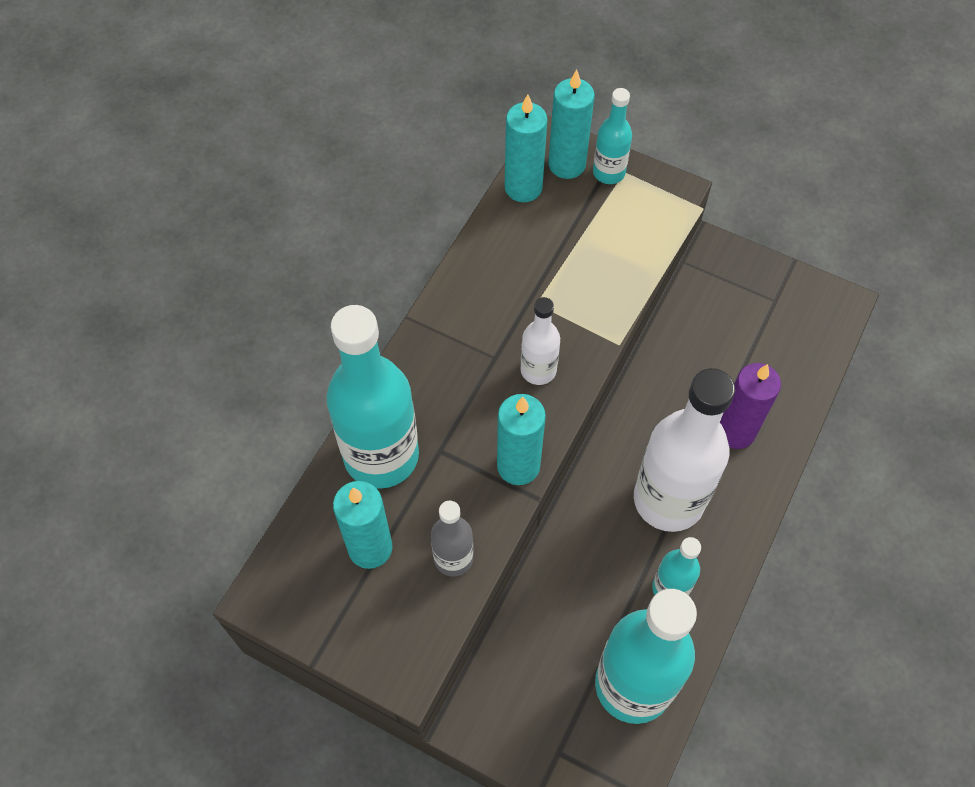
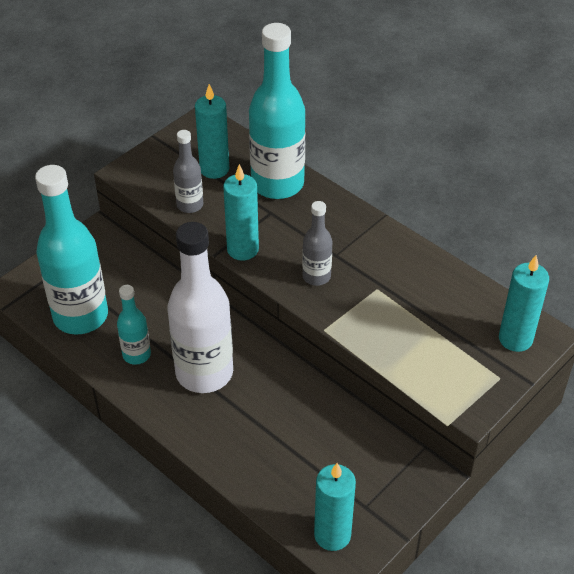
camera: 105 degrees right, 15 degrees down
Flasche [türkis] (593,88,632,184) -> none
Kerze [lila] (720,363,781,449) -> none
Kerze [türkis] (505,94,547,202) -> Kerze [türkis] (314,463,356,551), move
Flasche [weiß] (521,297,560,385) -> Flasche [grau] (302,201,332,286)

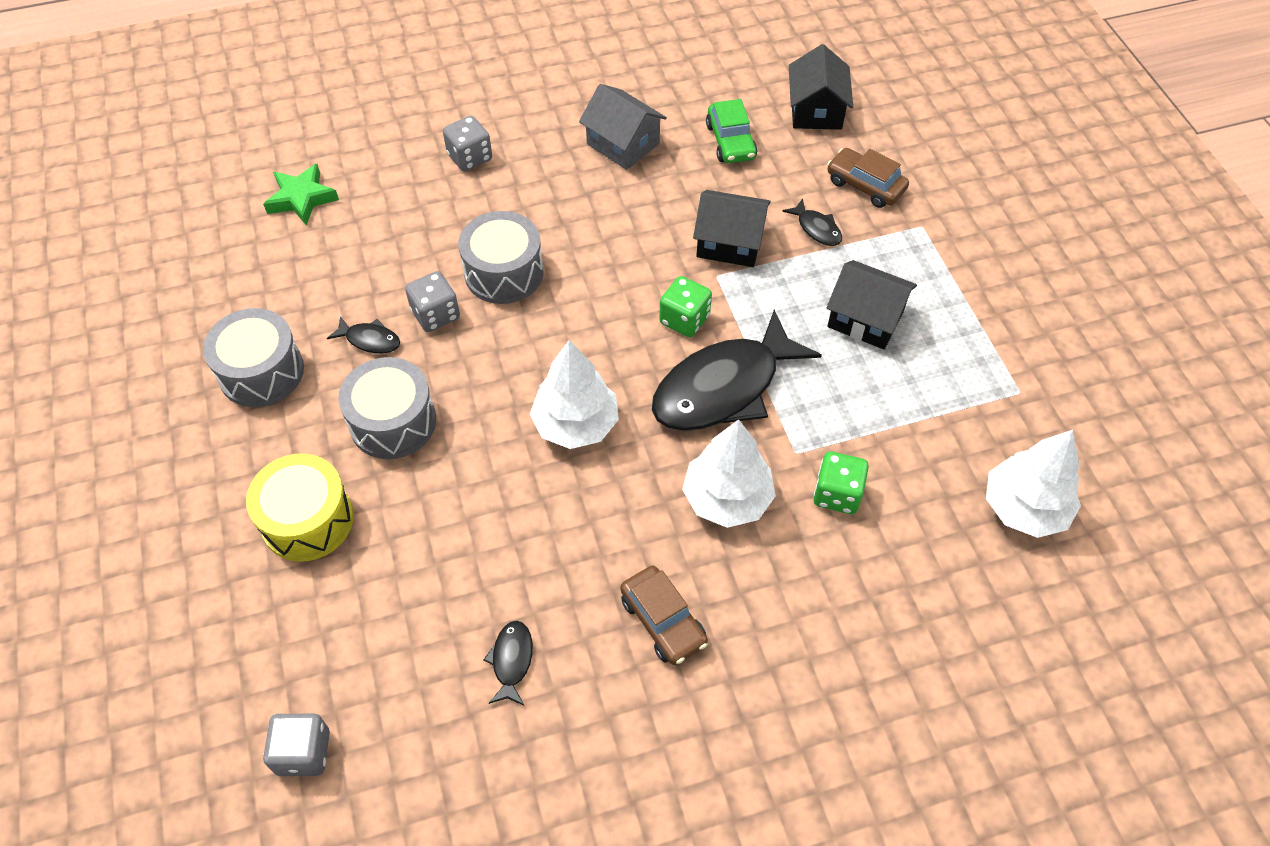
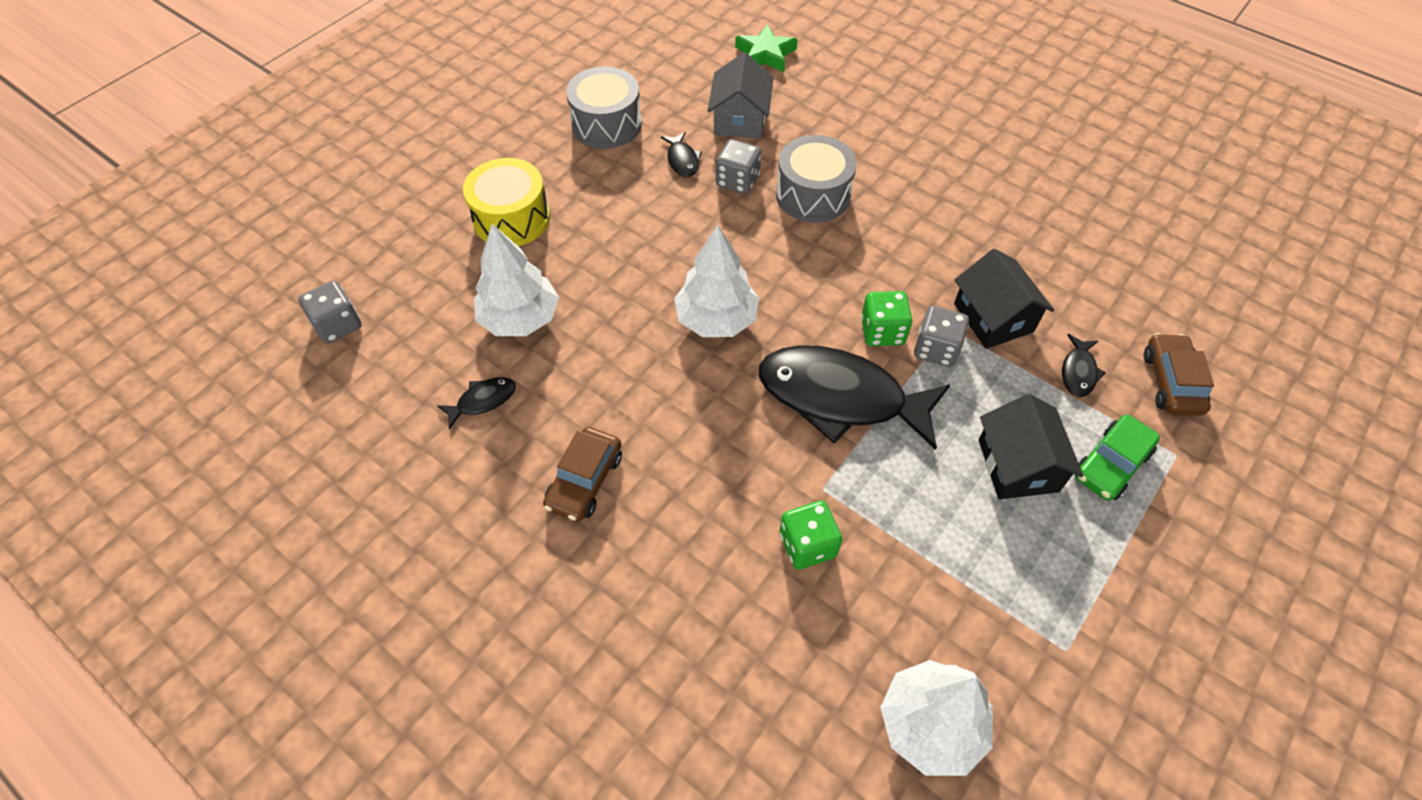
camera: 55 degrees right, 0 degrees up
Trommel [grau] (338,357,436,459) -> none
Haus [schwarz] (789,44,853,130) -> none
Spielwürfel [grau] (443,116,492,172) -> Spielwürfel [grau] (914,306,969,367), move
Haus [grau] (579,84,667,170) -> Haus [grau] (707,52,774,139), move
Baum [weiß] (682,419,776,528) -> Baum [weiß] (474,224,559,336), move
Auto [grün] (706,99,757,163) -> Auto [grün] (1075,414,1160,501), move

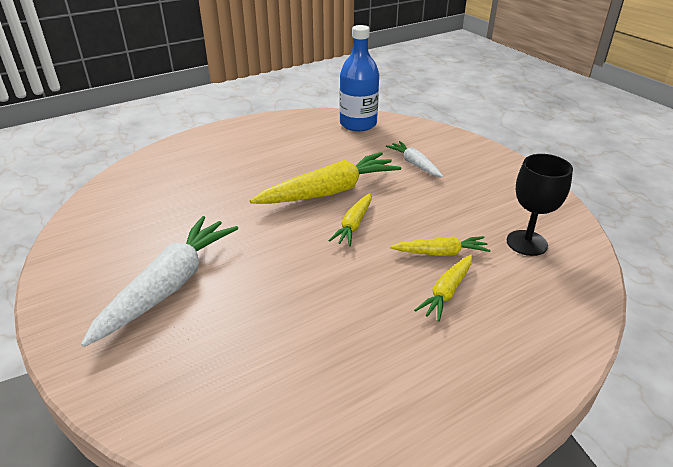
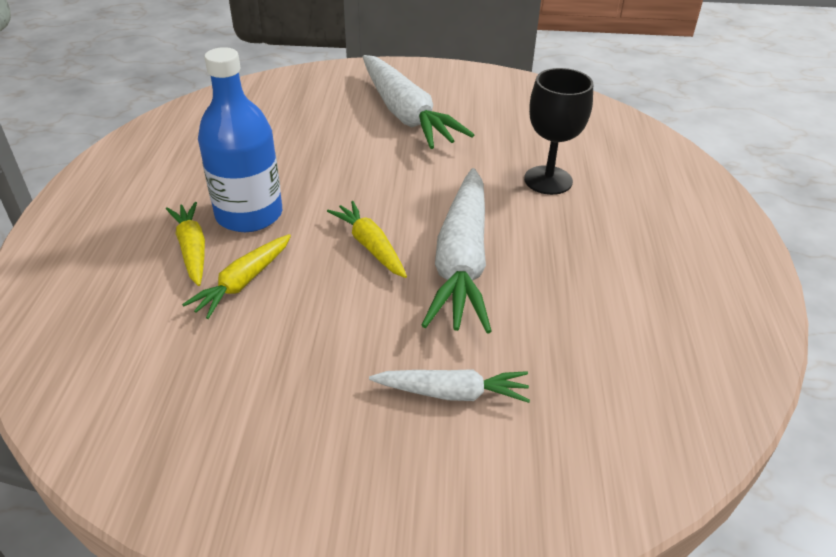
camera: 125 degrees right, 5 degrees up
Flasche [blau] (339,25,379,131) -> Flasche [blau] (198,47,282,232), move
Kelch [schwarz] (507,154,573,256) -> Kelch [schwarz] (524,68,593,195), move
Karotte [gelb] (250,152,401,204) -> Karotte [weiß] (421,168,492,334)

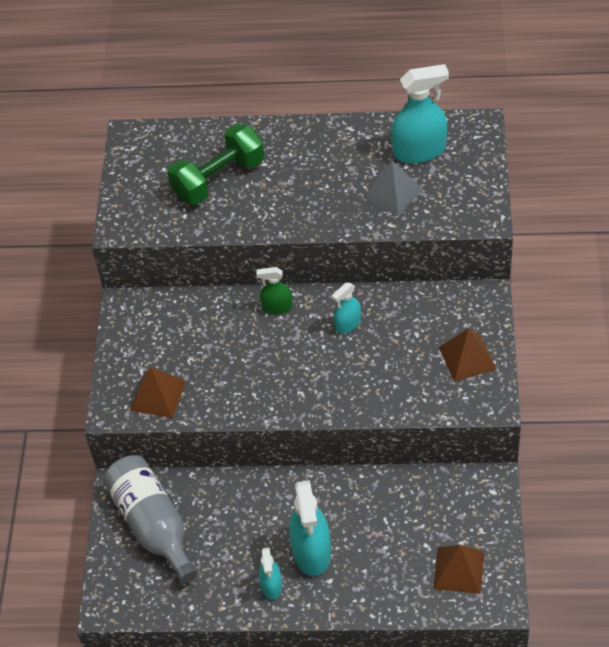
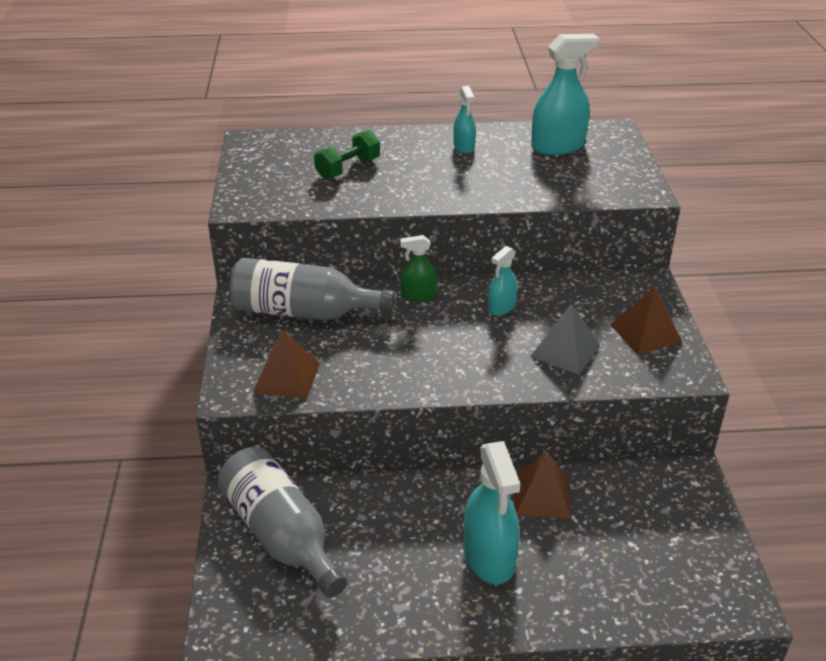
camera: 10 degrees left, 15 degrees down
none -> Flasche [grau] (229,258,395,321)
Sprühflasche [türkis] (259,548,282,600) -> Sprühflasche [türkis] (453,86,476,153), move
Pyramide [grau] (363,161,423,217) -> Pyramide [grau] (530,303,600,375), move
Pyramide [braun] (433,545,484,594) -> Pyramide [braun] (514,452,572,519), move
Hantel [grün] (167,124,265,205) -> Hantel [grün] (314,130,380,180), x0.65

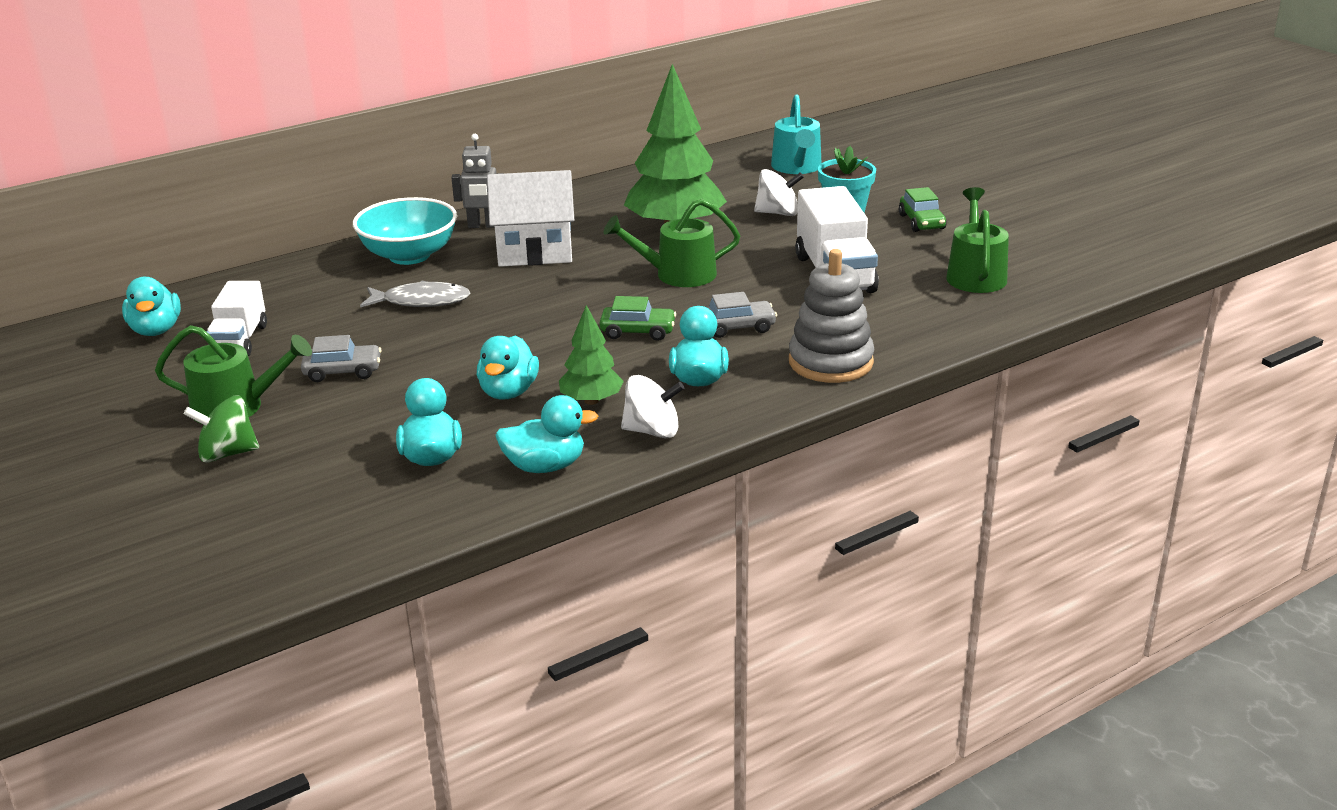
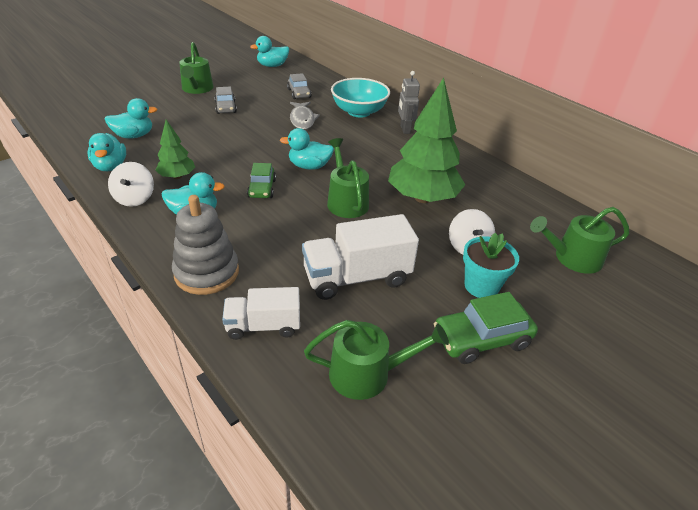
camera: 80 degrees right, 10 degrees up
Kreisel [grün] (184,396,259,463) -> none
Haus [weiß] (487,170,574,267) -> none
Lastwagen [weiß] (207,281,267,356) -> Lastwagen [weiß] (222,287,300,340), move
Ente [türkis] (477,336,539,400) -> Ente [türkis] (280,128,334,170), move
Auto [grau] (707,292,777,338) -> Auto [grau] (287,73,312,99), move
Gießkanne [türkis] (771,94,821,174) -> Gießkanne [grün] (530,207,629,274)
Auto [grün] (899,187,947,232) -> Auto [grün] (434,292,538,364), x1.51

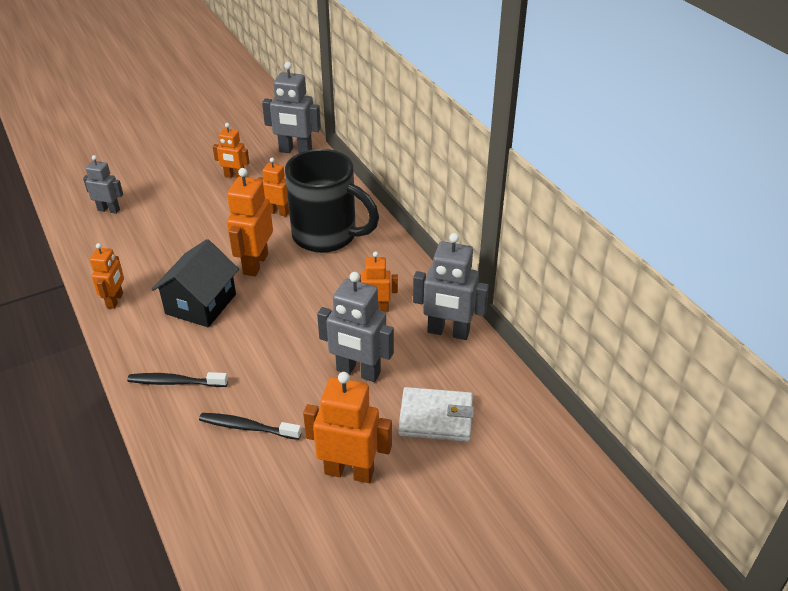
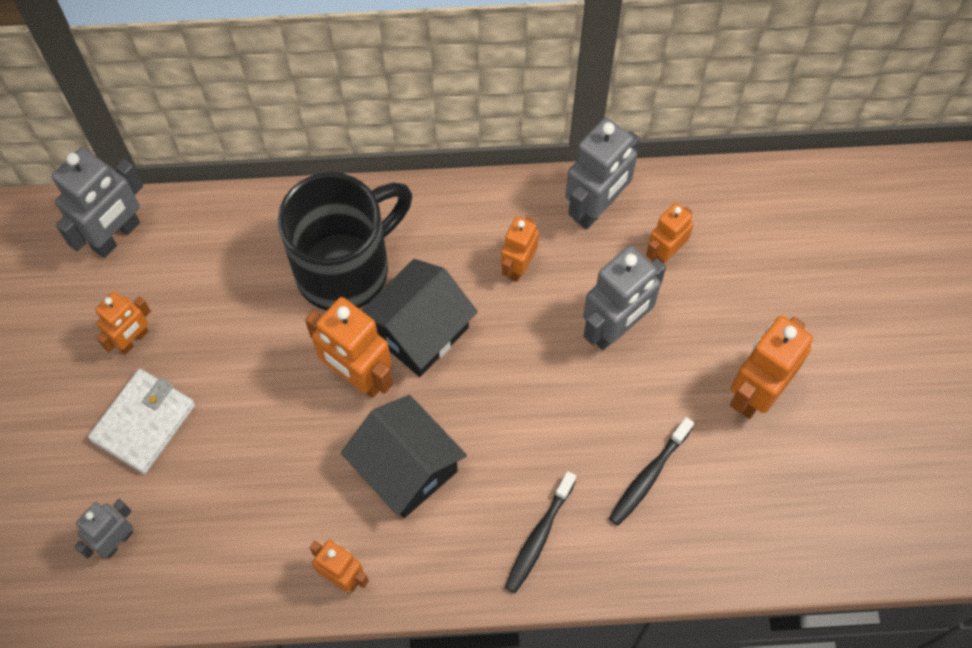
camera: 65 degrees left, 25 degrees up
none -> Haus [schwarz] (361,259,478,377)
Roboter [orange] (258,158,289,217) -> Roboter [orange] (646,203,694,264), move
Geldbörse [weiß] (398,387,474,442) -> Geldbörse [weiß] (88,369,195,474), move

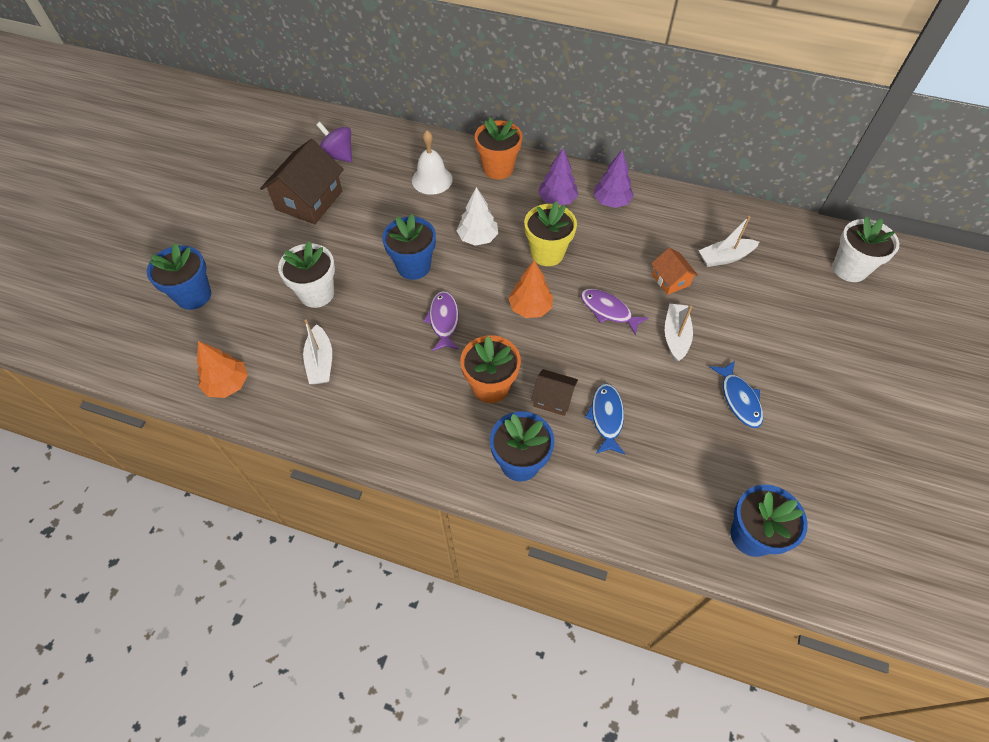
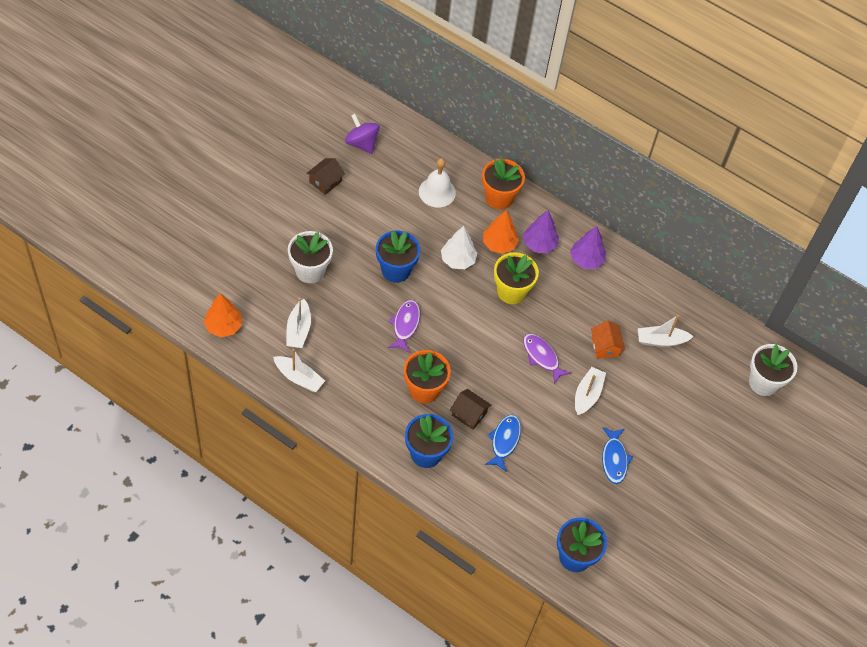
camera: 10 degrees right, 0 degrees up
Blumentopf [blau] (147,243,211,310) -> none
none -> Boot [weiß] (273,349,325,392)
Baum [orange] (508,261,553,318) -> Baum [orange] (483,210,519,254), move
Haus [braun] (260,139,344,224) -> Haus [braun] (306,158,345,195), x0.53

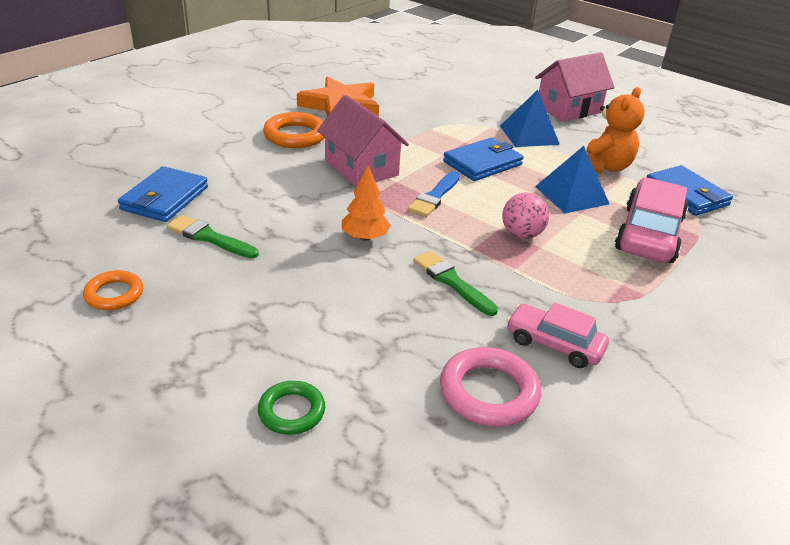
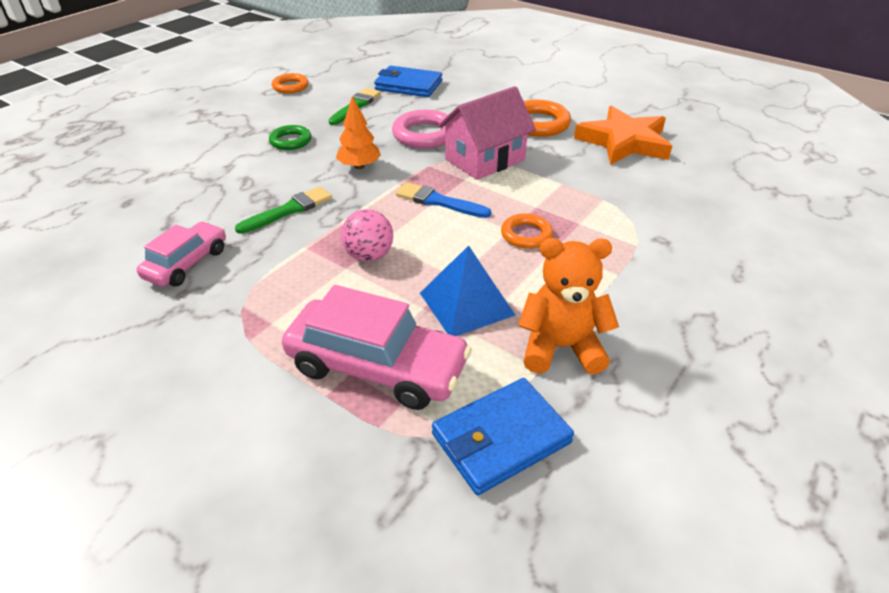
camera: 90 degrees right, 5 degrees up
Pyramide [blau] (500,90,560,147) -> none
Haus [rosa] (535,52,615,122) -> none
Ring [grün] (258,381,325,435) -> Ring [grün] (269,125,311,150), move
Ring [rosa] (440,347,541,427) -> Ring [rosa] (392,110,448,148), move
Geldbörse [blau] (443,138,524,181) -> Ring [orange] (501,213,553,249)
Teddybär [orange] (587,87,645,173) -> Teddybär [orange] (518,238,619,374), 150 degrees clockwise

